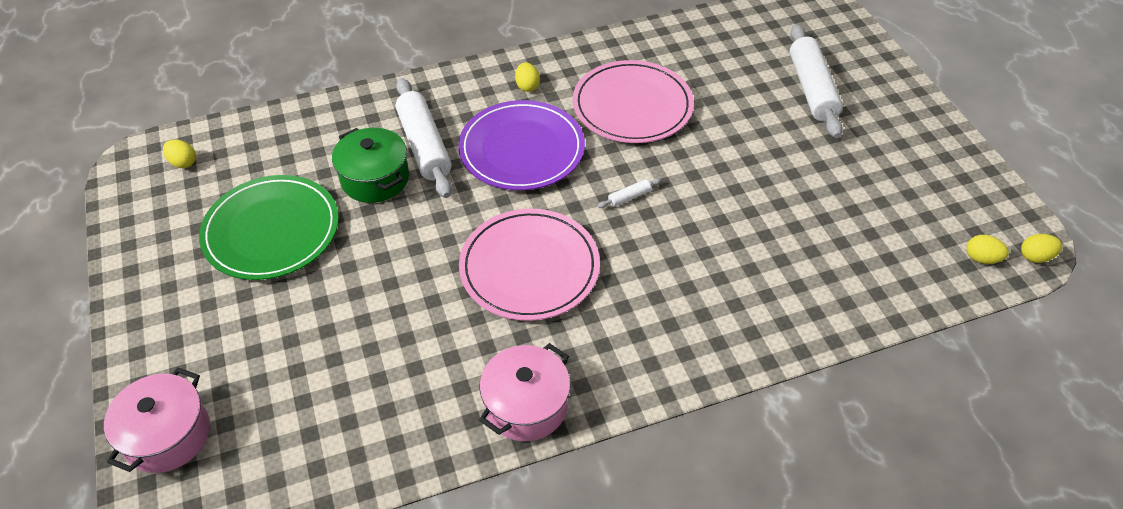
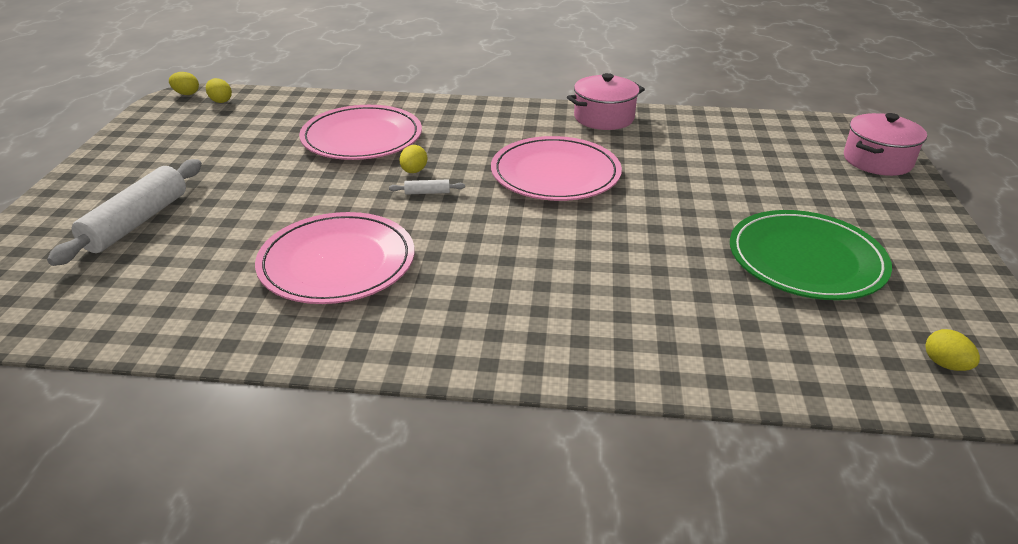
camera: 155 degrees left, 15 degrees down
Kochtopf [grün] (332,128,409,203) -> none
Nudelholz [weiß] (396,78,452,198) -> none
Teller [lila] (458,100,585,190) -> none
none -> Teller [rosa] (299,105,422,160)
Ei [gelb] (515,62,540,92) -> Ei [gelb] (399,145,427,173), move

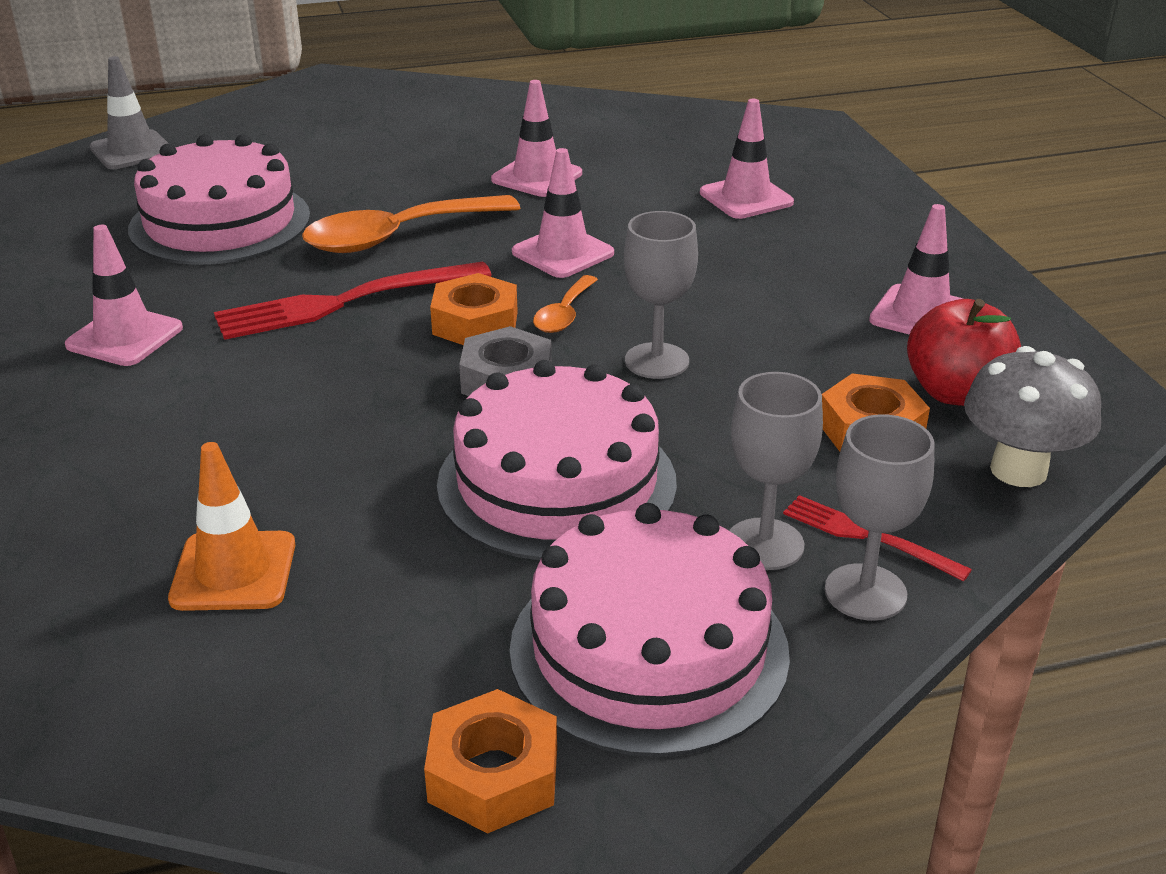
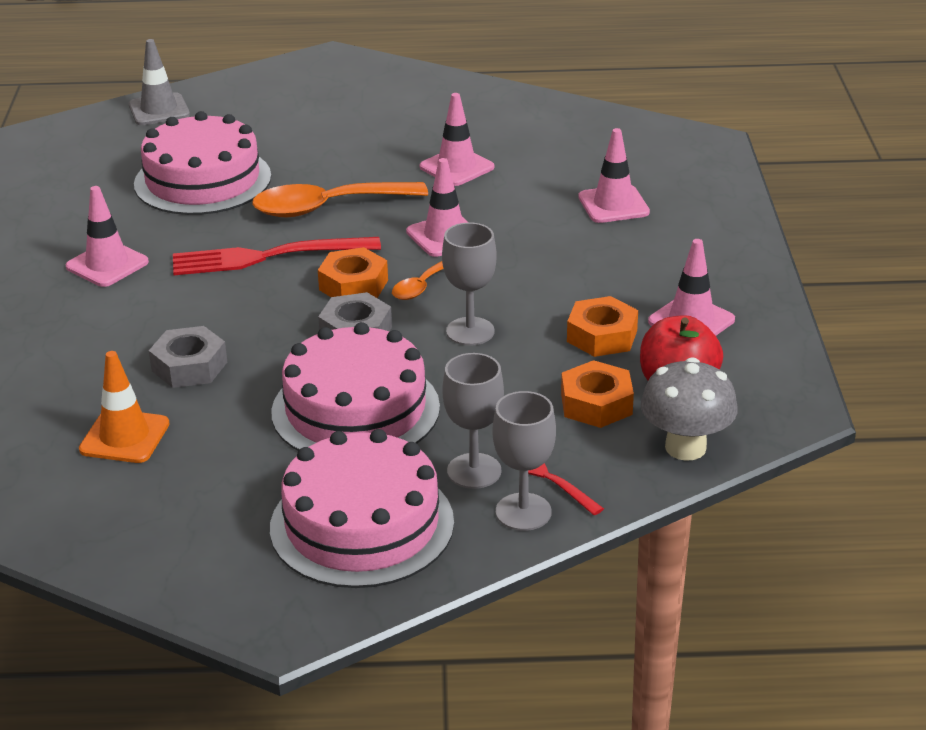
camera: 15 degrees right, 0 degrees up
none -> Sechskantmutter [grau] (149,326,227,388)
Sechskantmutter [orange] (424,689,557,834) -> Sechskantmutter [orange] (567,296,638,357), move

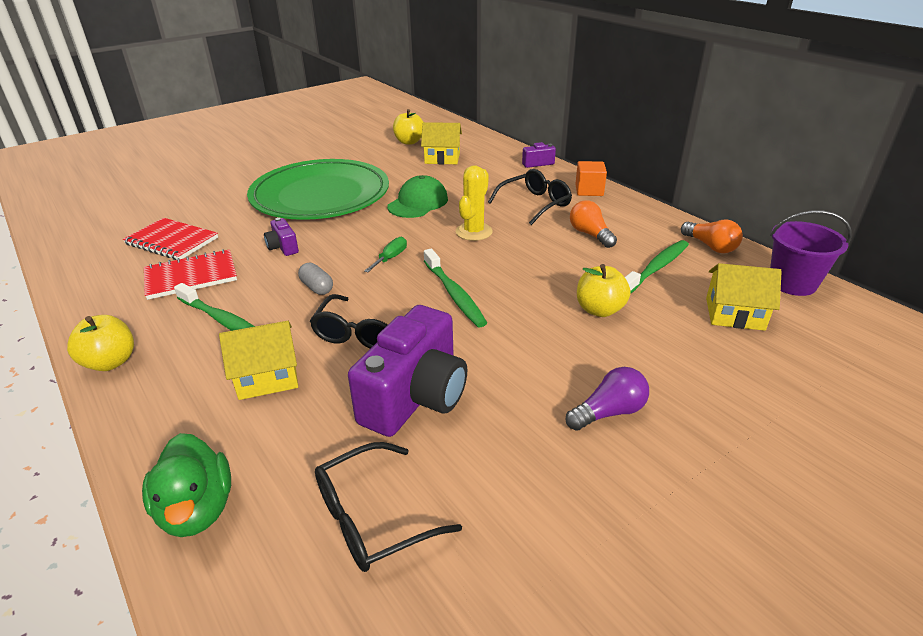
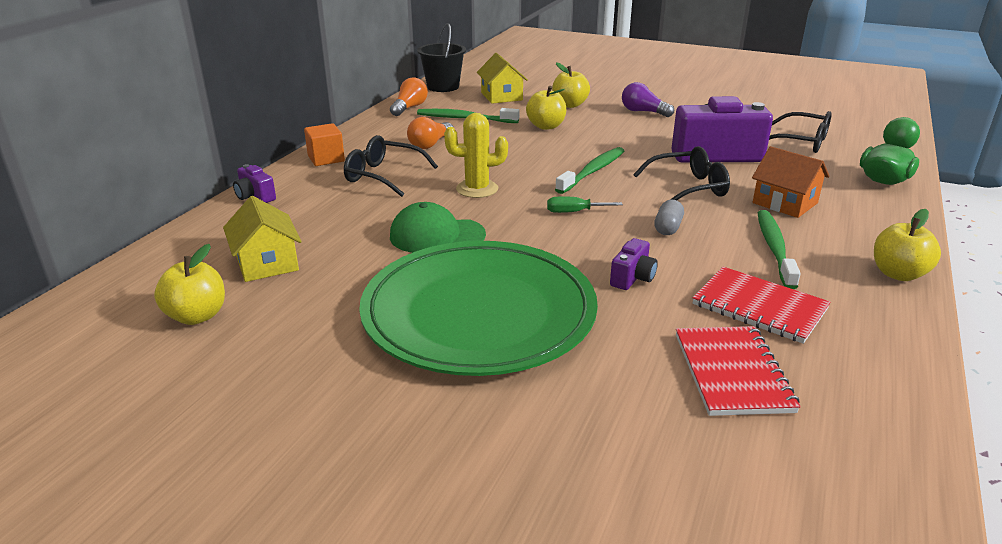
camera: 120 degrees left, 5 degrees down
none -> Apfel [gelb] (552,62,590,108)
Haus [gelb] (219,321,298,400) -> Haus [orange] (752,146,830,218)
Eimer [lila] (770,210,851,296) -> Eimer [schwarz] (417,23,466,92)

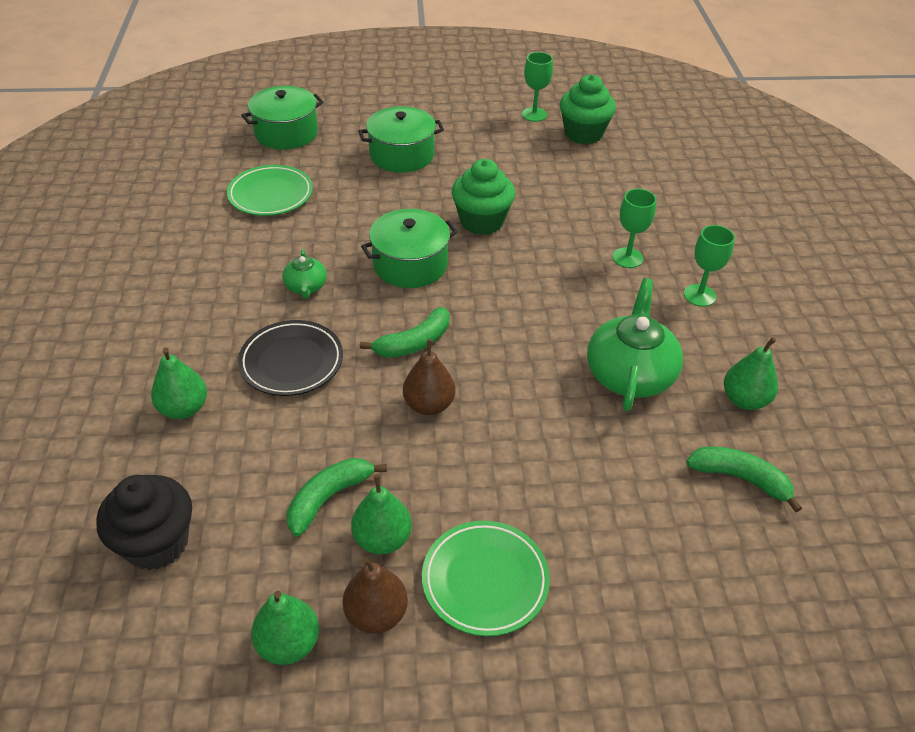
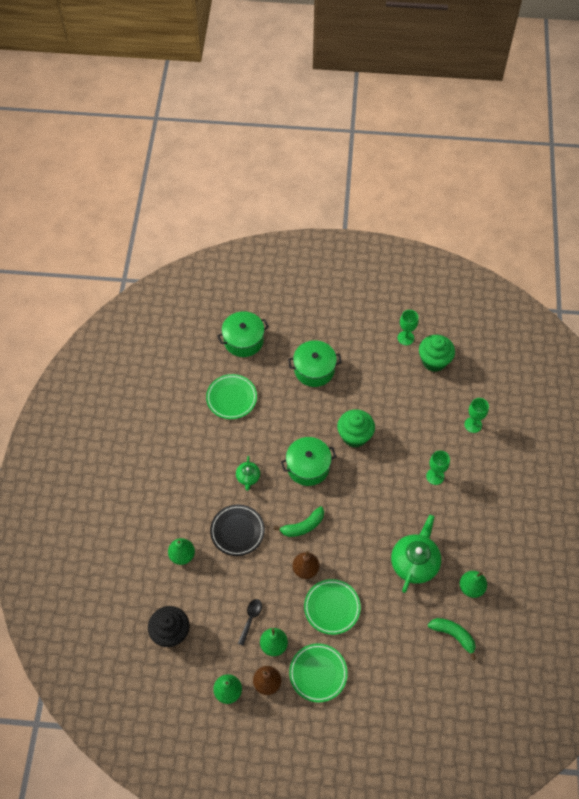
camera: 10 degrees right, 15 degrees up
none -> Teller [grün] (304,579,361,635)
Kelch [grün] (684,225,735,307) -> Kelch [grün] (464,398,489,433), move
Banane [grün] (287,458,387,537) -> Löffel [schwarz] (238,599,262,646)

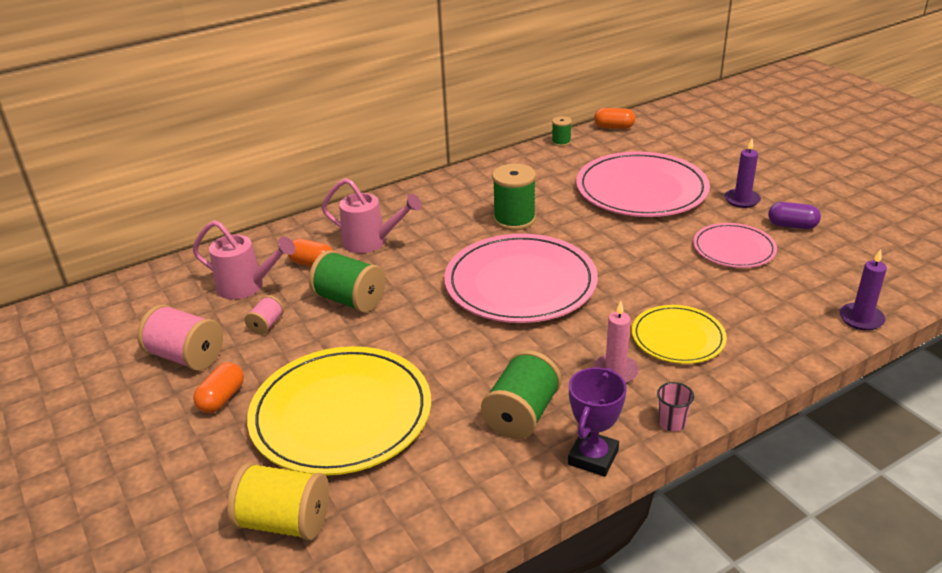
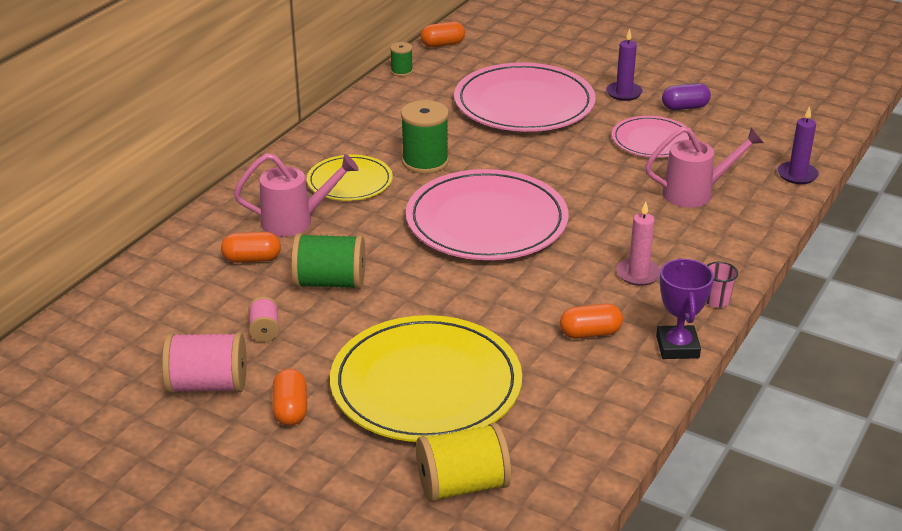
camera: 30 degrees left, 0 degrees up
Gießkanne [rosa] (193,220,295,300) -> Gießkanne [rosa] (645,127,764,208), move
Teller [gelb] (632,305,727,364) -> Teller [gelb] (307,155,393,201), move
Garnrolle [grün] (481,350,561,439) -> Kapsel [orange] (560,303,623,339)

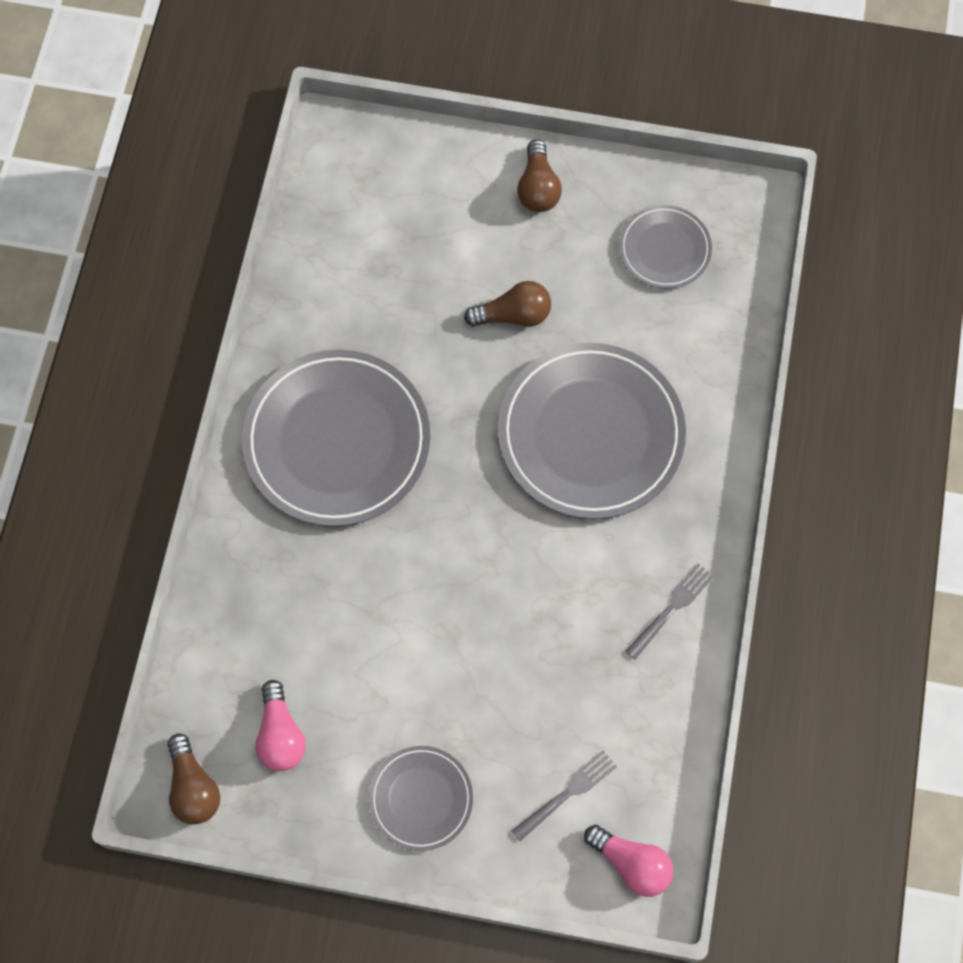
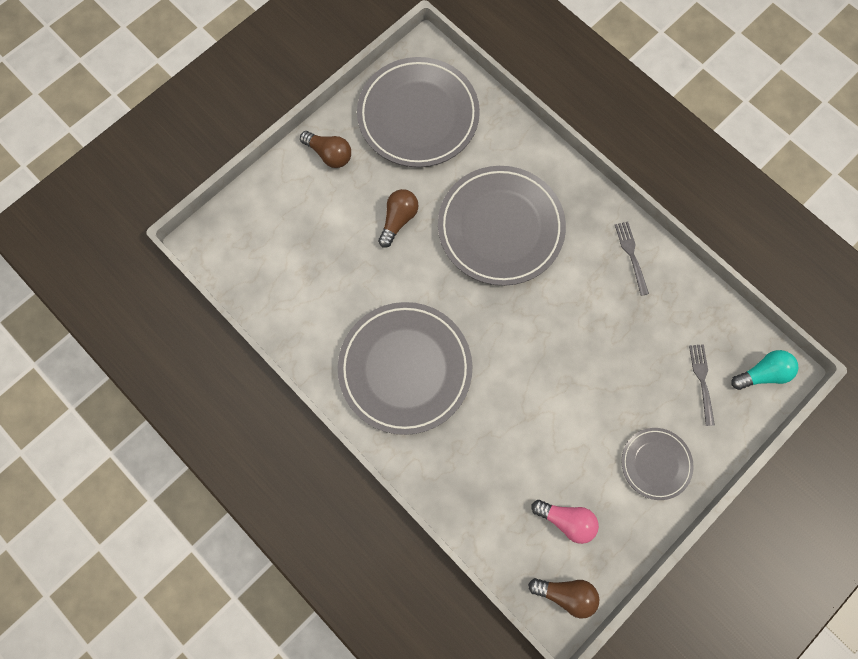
camera: 55 degrees left, 5 degrees up
Glühbirne [rosa] (584,825,673,897) -> Glühbirne [türkis] (731,350,799,390)
Teller [grau] (619,205,712,289) -> Teller [grau] (357,57,480,167), x1.94

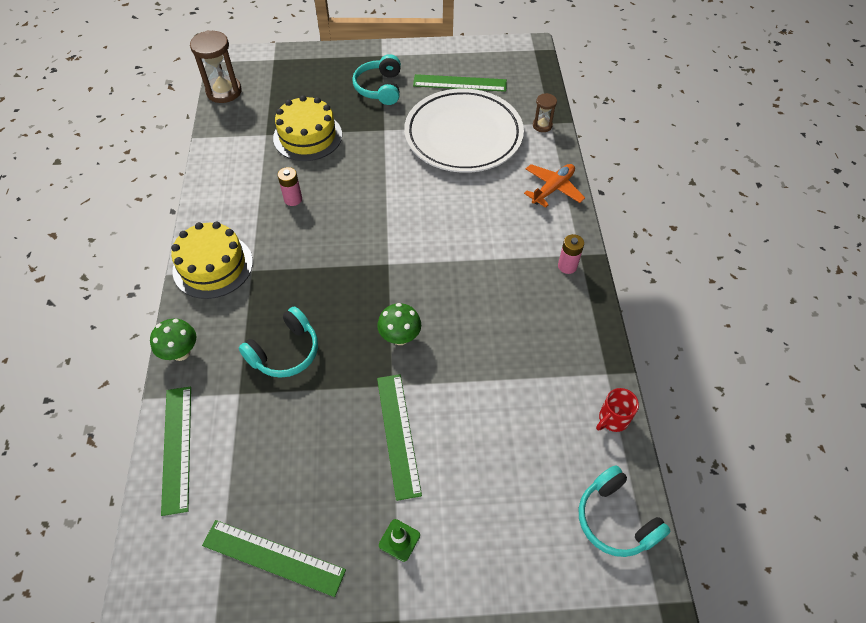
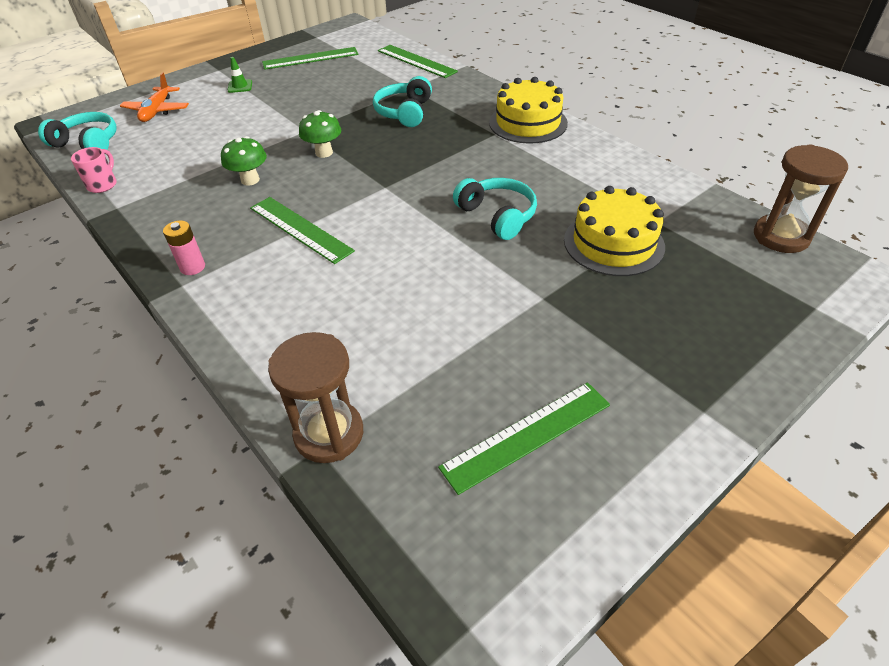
camera: 145 degrees right, 10 degrees down
Batterie [rosa] (278,167,302,206) -> none
Teller [weiß] (404,89,524,173) -> none
Pilz [grün] (150,318,196,361) -> Pilz [grün] (221,136,267,186), move
Kopfhörer [türkis] (352,54,401,105) -> Kopfhörer [türkis] (453,178,537,240), move
Lineal [grün] (377,374,422,501) -> Lineal [grün] (250,197,355,264), move
Flugzeug [orange] (524,164,585,208) -> Flugzeug [orange] (120,73,189,122), move
Tasse [rot] (596,388,639,432) -> Tasse [rosa] (71,147,117,193)
Sanduhr [braun] (533,93,557,132) -> Sanduhr [braun] (268,332,363,463), x1.85

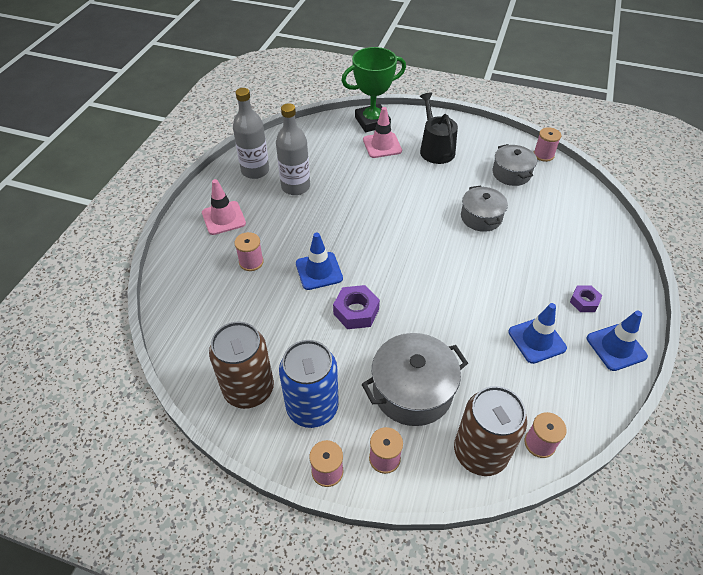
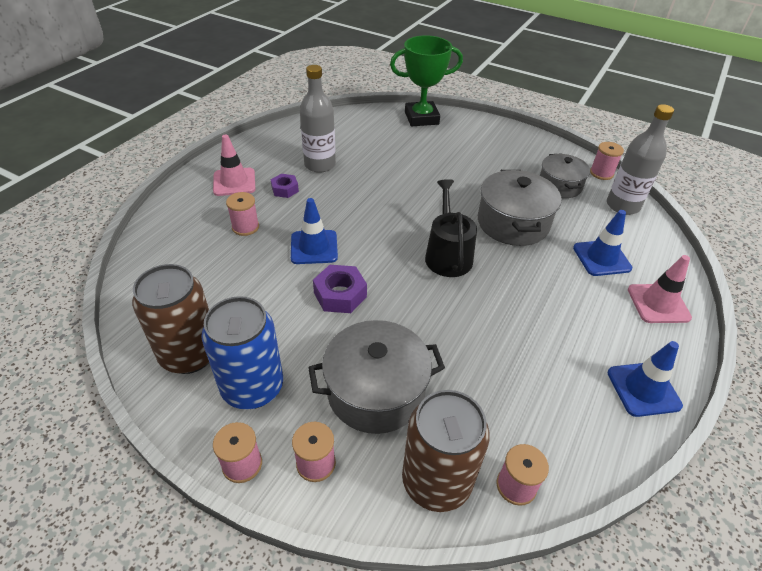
camera: 10 degrees right, 5 degrees down
Flasche [grau] (233,88,269,179) -> Flasche [grau] (607,104,674,215), move
Leitkegel [rosa] (363,107,402,158) -> Leitkegel [rosa] (628,255,692,323), move
Gießkanne [schwarz] (420,93,458,164) -> Gießkanne [schwarz] (425,179,477,277), move
Leitkegel [blau] (508,303,567,364) -> Leitkegel [blau] (573,210,632,276), move
Sechskantmutter [lila] (570,286,602,312) -> Sechskantmutter [lila] (271,174,299,198), move
Kochtopf [grau] (461,185,508,232) -> Kochtopf [grau] (478,170,561,246), x1.52

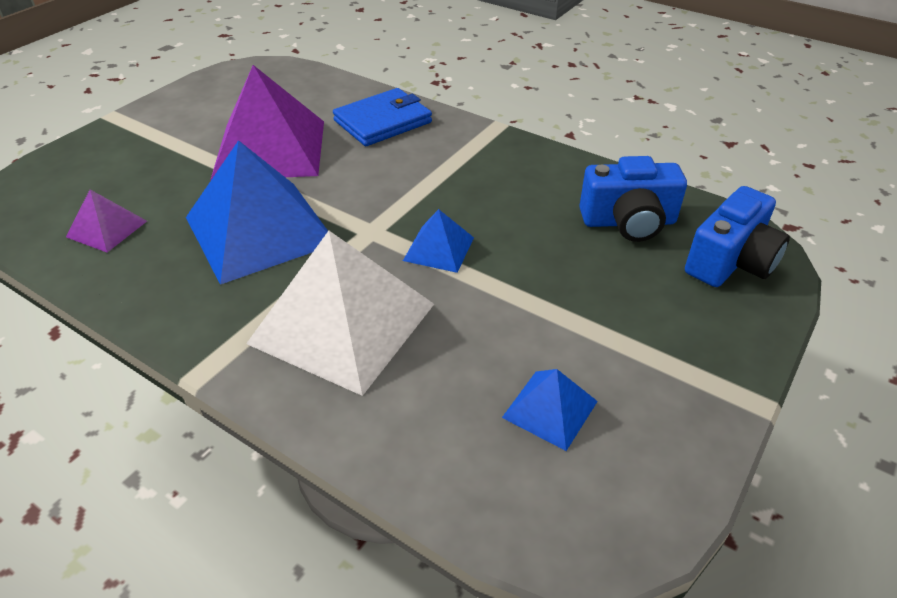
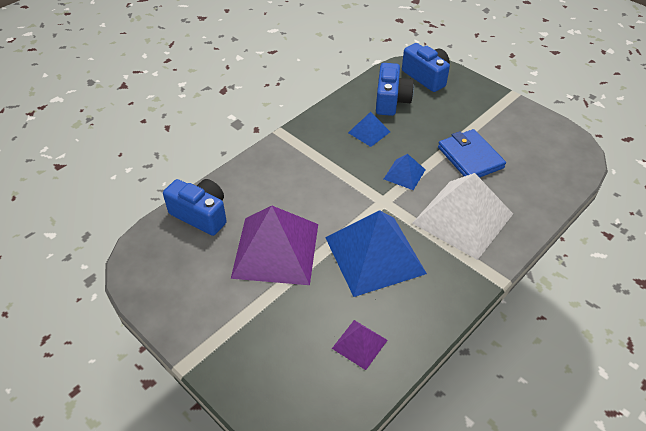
camera: 80 degrees left, 5 degrees up
none -> Kamera [blau] (163,179,227,236)
Geldbörse [blau] (333,88,432,146) -> Geldbörse [blau] (438,129,506,178), move
Pyramide [blau] (502,369,598,451) -> Pyramide [blau] (348,112,390,147), move

